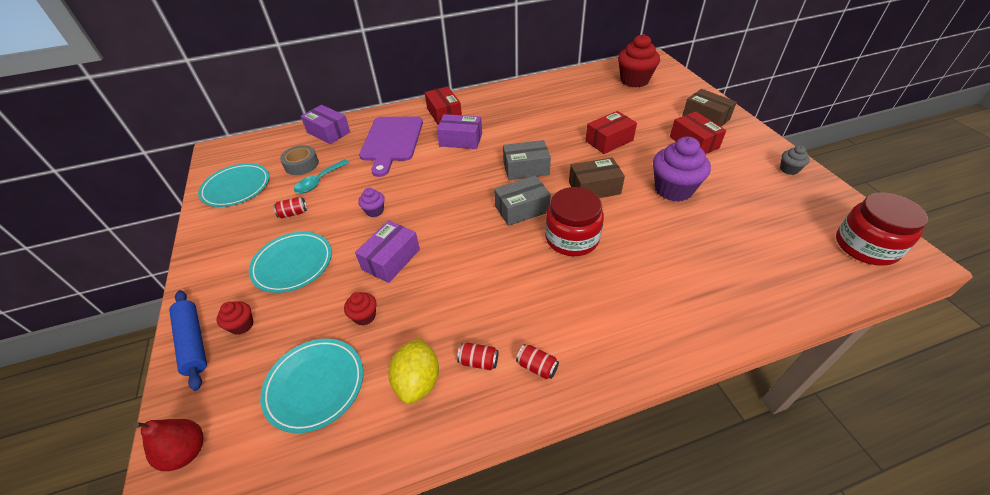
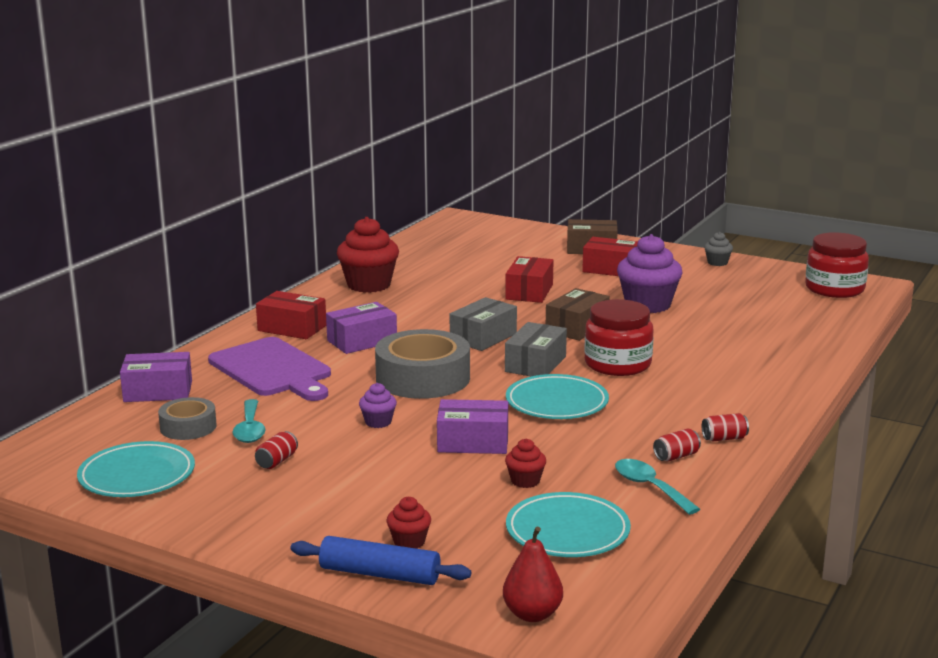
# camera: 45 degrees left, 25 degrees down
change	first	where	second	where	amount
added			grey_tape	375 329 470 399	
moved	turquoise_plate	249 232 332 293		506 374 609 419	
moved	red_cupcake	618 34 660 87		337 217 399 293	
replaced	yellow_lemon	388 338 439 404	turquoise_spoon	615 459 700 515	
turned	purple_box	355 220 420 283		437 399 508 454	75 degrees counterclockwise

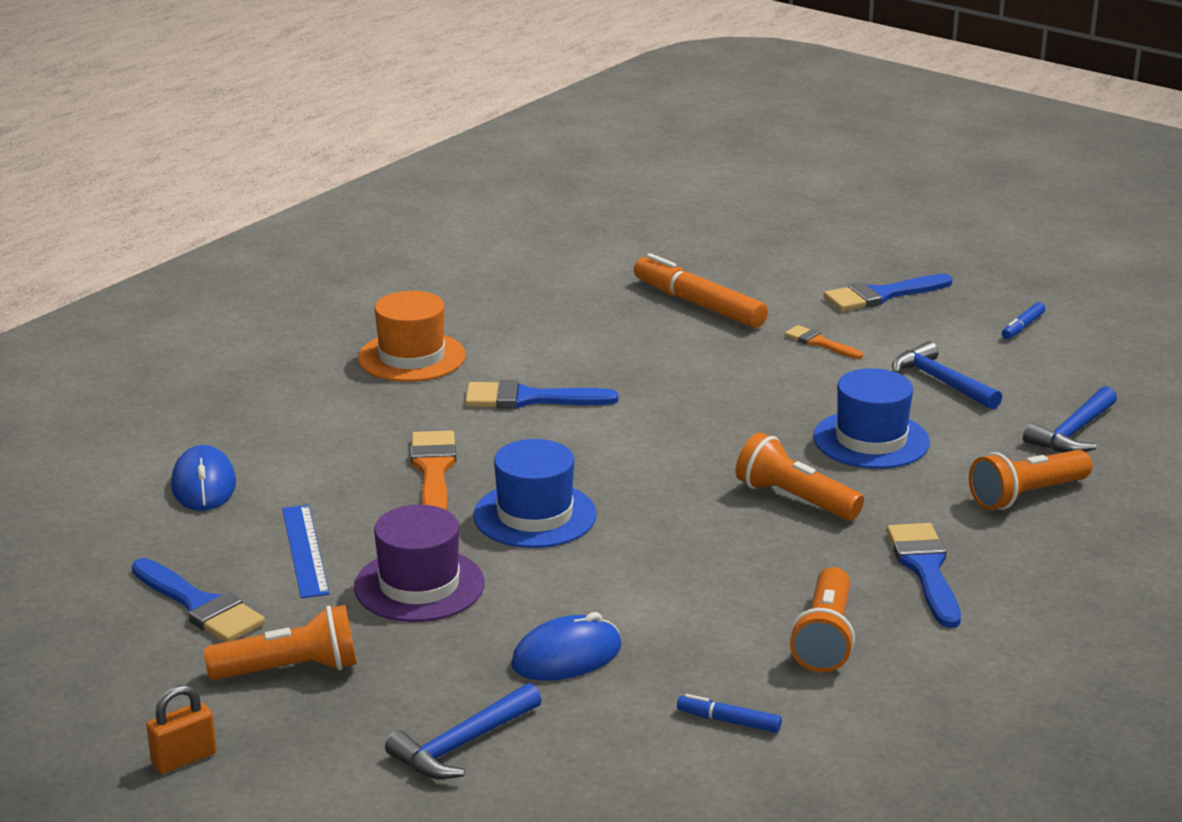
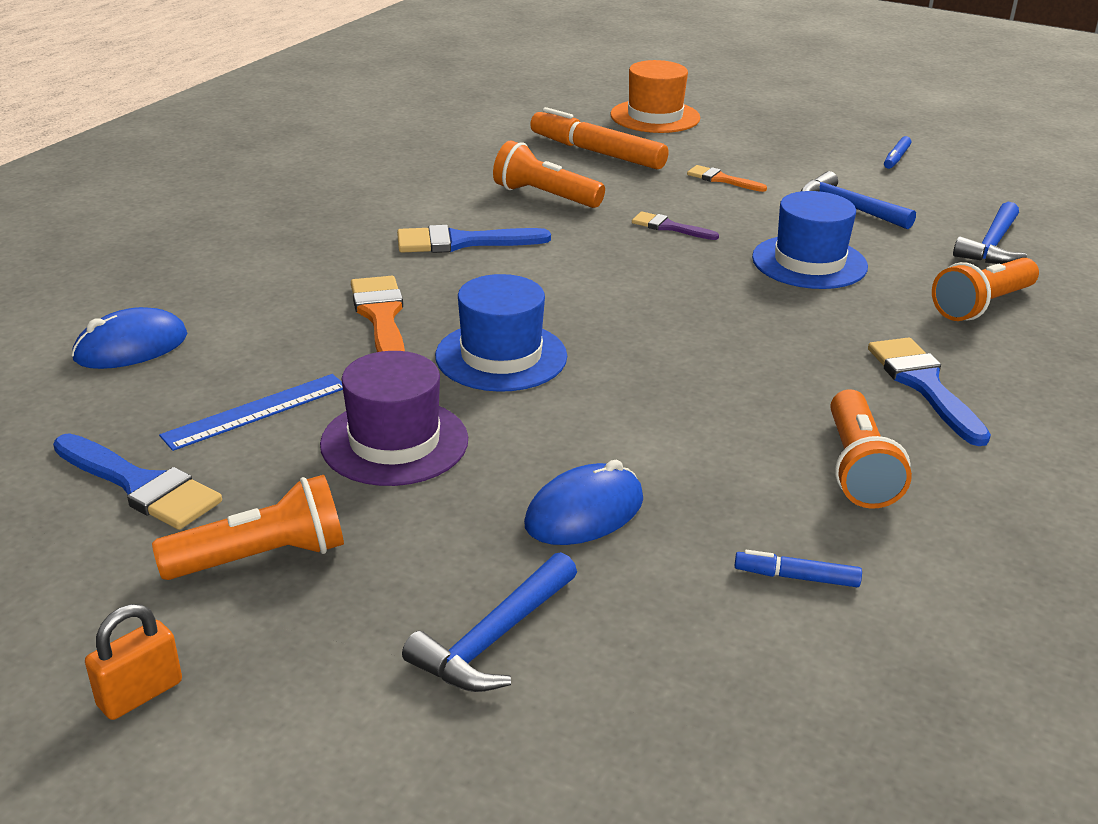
# camera: 10 degrees left, 5 degrees up
change	first	where	second	where	amount
removed	blue_brush	824 274 953 311			
added			purple_brush	632 211 719 240	
moved	orange_hat	358 291 465 382		610 60 700 133	
moved	orange_flashlight	736 432 864 521		493 141 605 208	
turned	blue_mouse	171 445 236 511		71 307 187 369	75 degrees clockwise
turned	blue_ruler	282 505 329 598		159 374 343 451	75 degrees clockwise

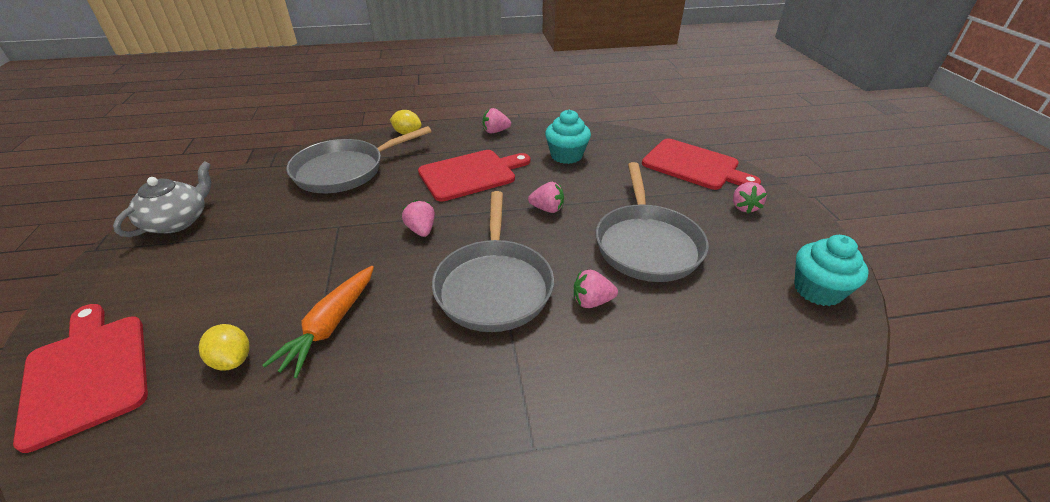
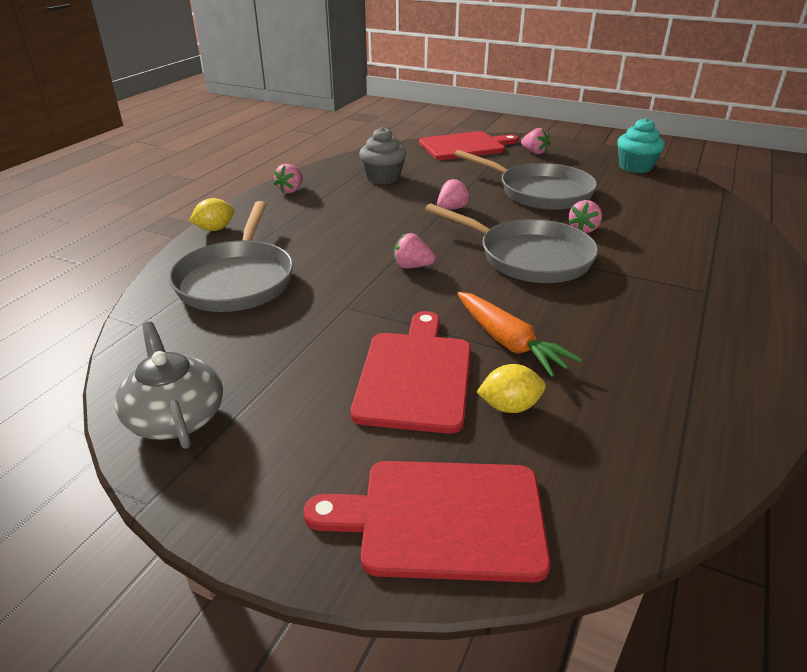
# camera: 55 degrees left, 5 degrees down
change	first	where	second	where	amount
moved	red_cutting_board	418 150 531 202		351 311 471 434	
recoloured	turquoise_cupcake	545 110 591 164	grey_cupcake	359 127 406 184	

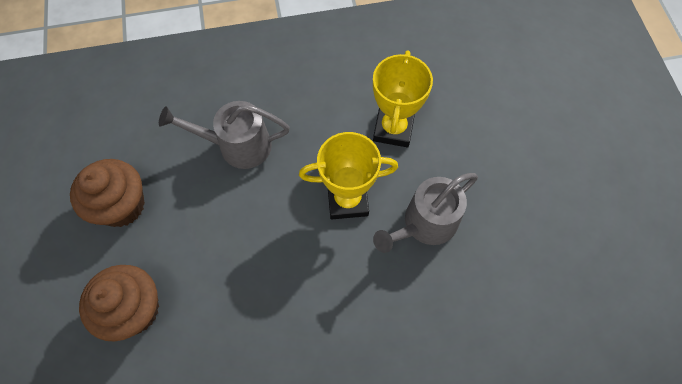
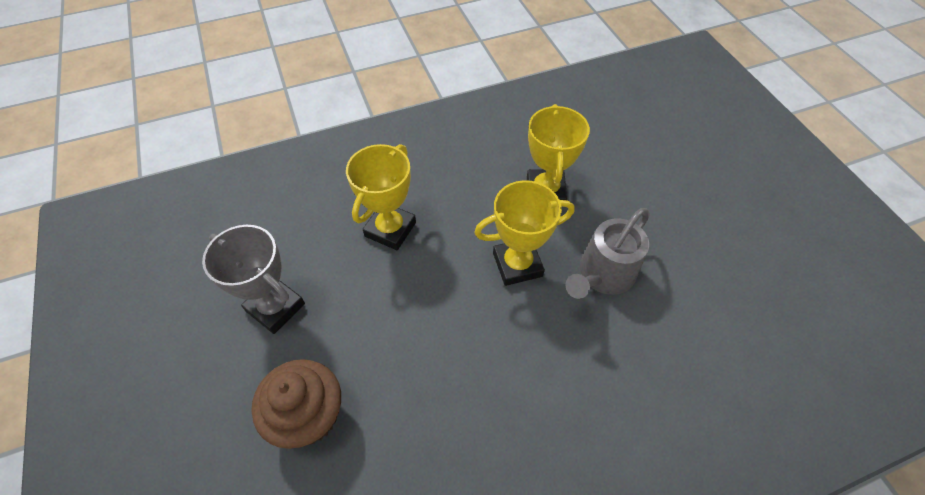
# camera: 10 degrees left, 10 degrees down
change	first	where	second	where	amount
replaced	brown_cupcake	70 159 145 227	grey_trophy	202 225 305 334	
replaced	grey_watering_can	159 101 290 169	yellow_trophy	346 144 416 250	

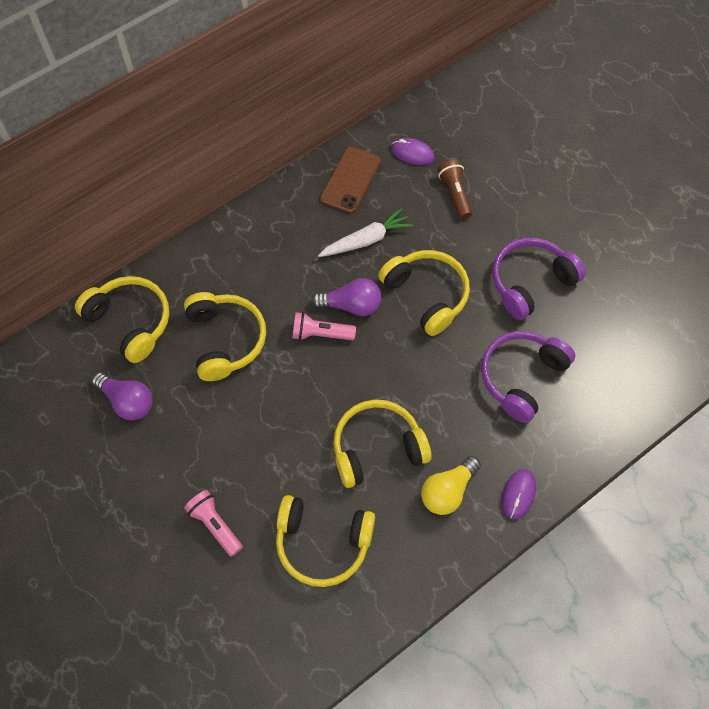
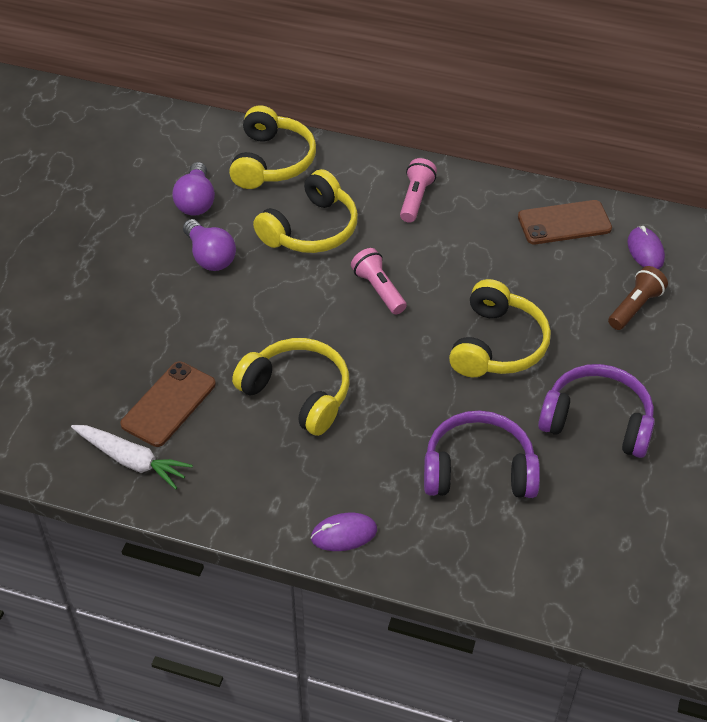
# camera: 55 degrees right, 15 degrees down
change	first	where	second	where	amount
removed	yellow_light_bulb	421 456 481 515			
moved	pink_flashlight	184 490 243 557		400 158 437 223	
moved	purple_light_bulb	312 278 381 316		183 219 236 271	
moved	white_carrot	318 208 413 257		71 425 193 490	
replaced	yellow_headphones	276 495 375 587	brown_phone	120 361 216 447	

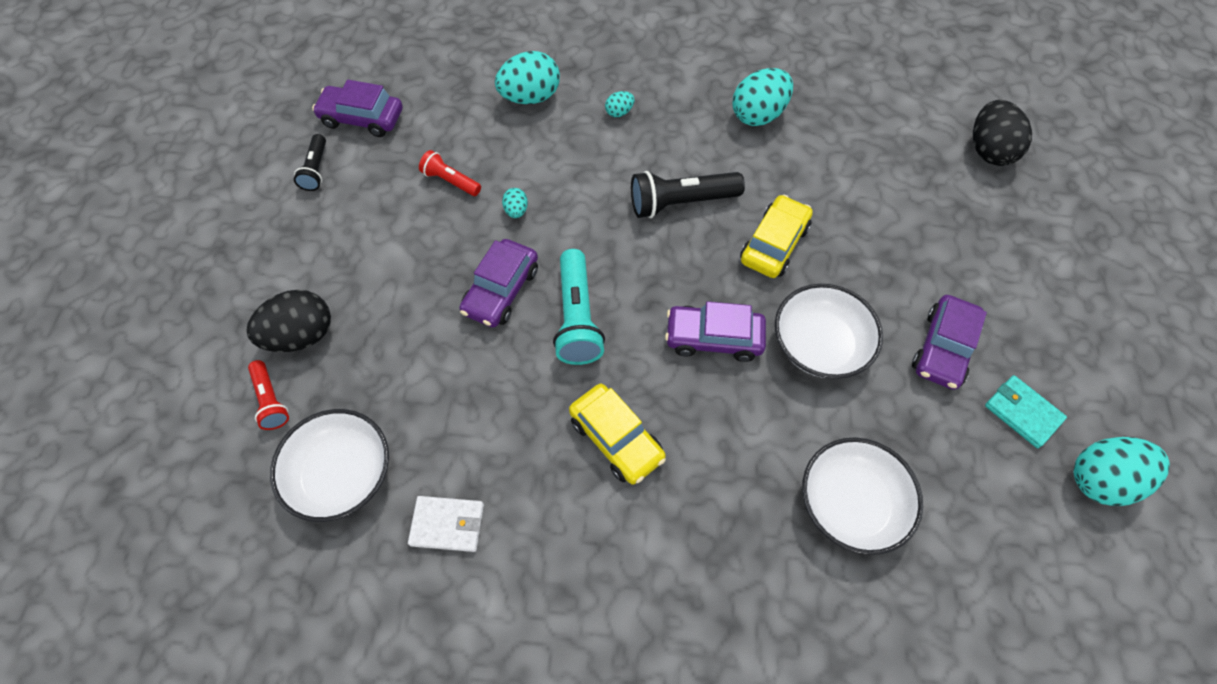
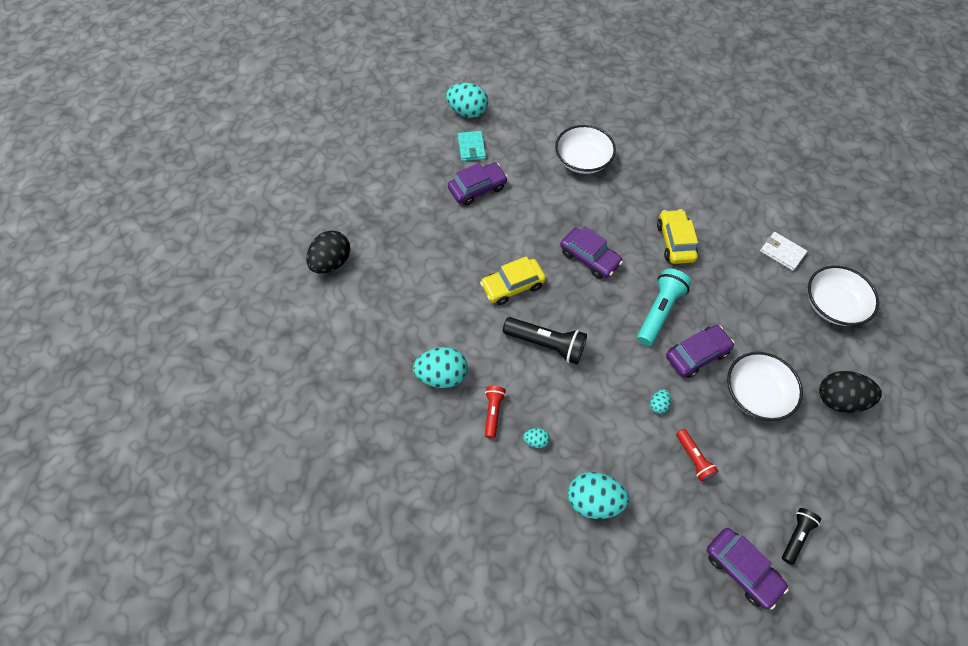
# camera: 145 degrees left, 0 degrees up
change	first	where	second	where	amount
moved	red_flashlight	248 360 289 430		485 386 506 438	
moved	white_bowl	775 284 883 379		727 352 803 421	

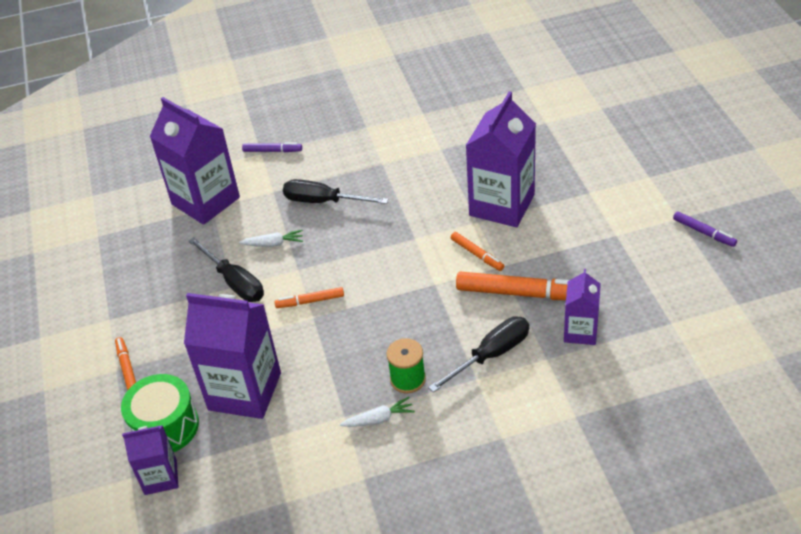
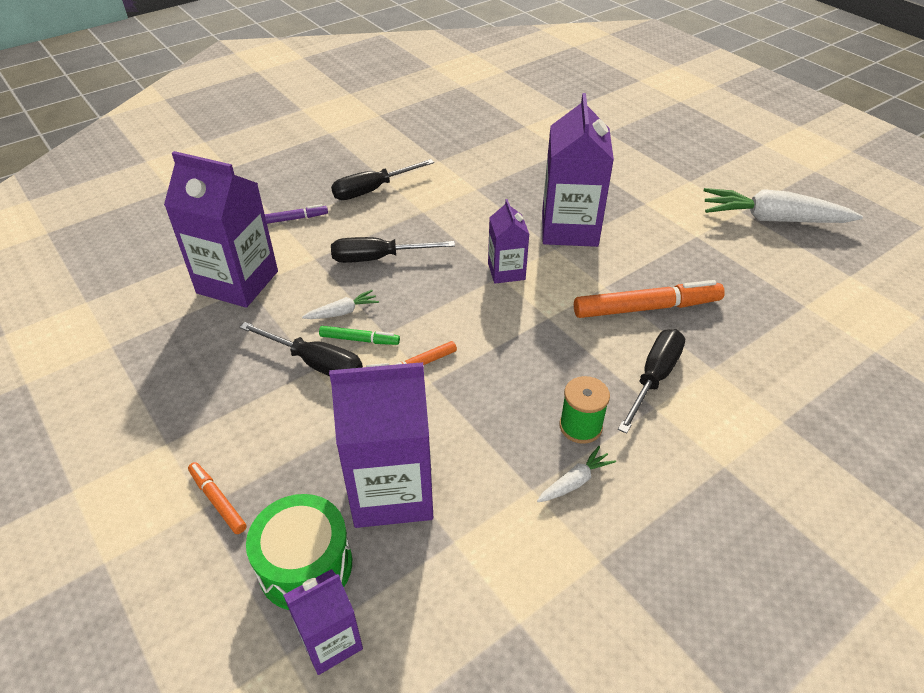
# camera: 25 degrees left, 0 degrees up
change	first	where	second	where	amount
removed	orange_marker	451 232 504 271			
added			green_marker	319 326 400 345	
added			black_screwdriver	331 159 434 200	
moved	purple_carton	564 269 601 345		488 199 529 284	
replaced	purple_marker	673 211 737 247	white_carrot	704 188 863 223	

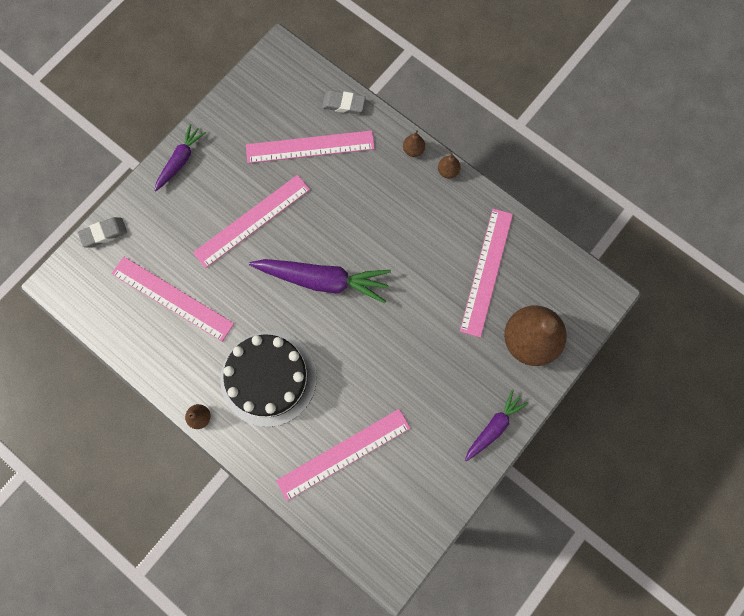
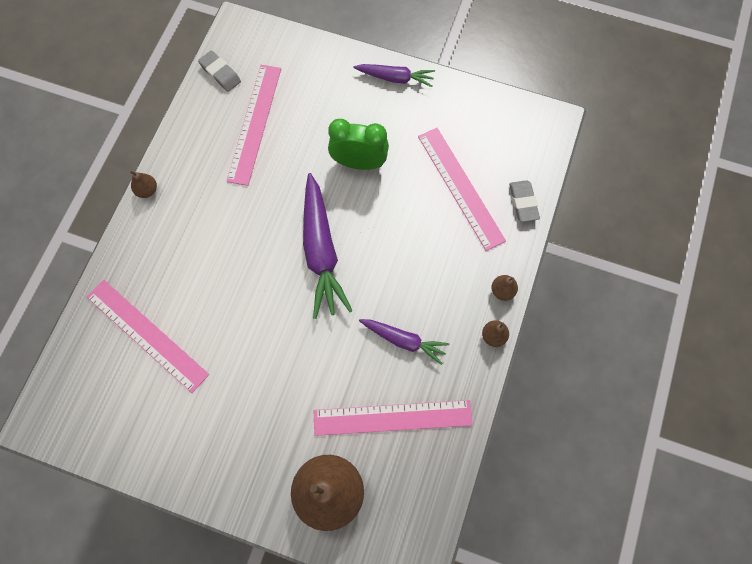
# camera: 70 degrees right, 5 degrees down
change	first	where	second	where	amount
removed	black_cake	220 331 317 427			
moved	grey_eraser	78 217 127 248		198 50 241 92	
moved	purple_carrot	465 389 529 461		359 319 450 365	
replaced	pink_ruler	193 175 310 268	green_clock	328 119 389 170	

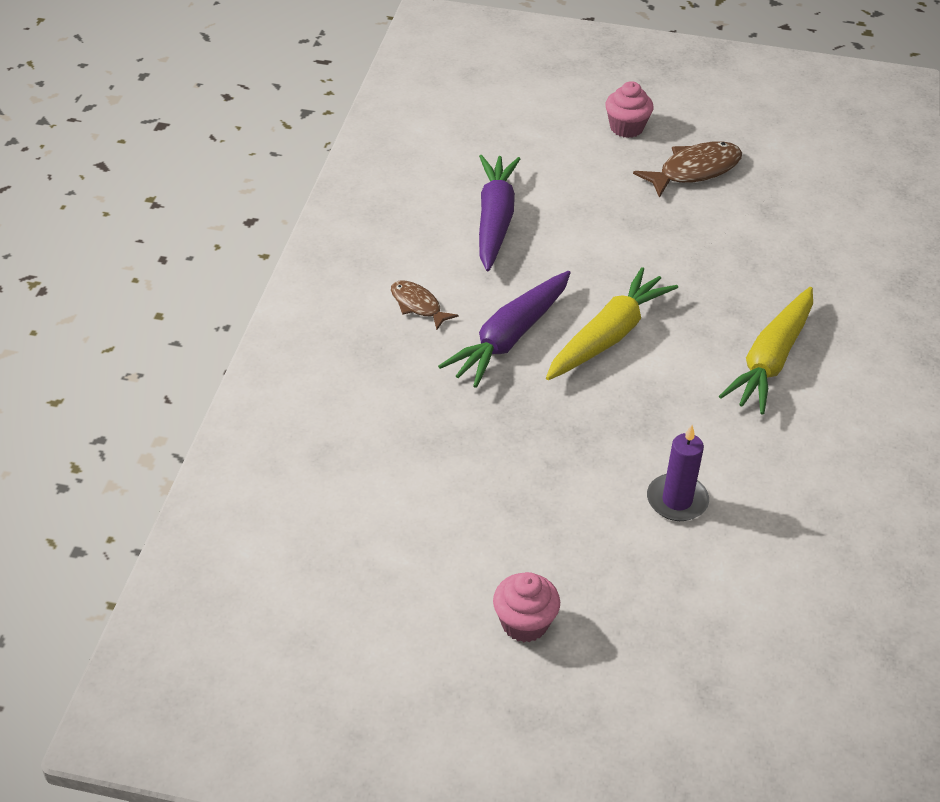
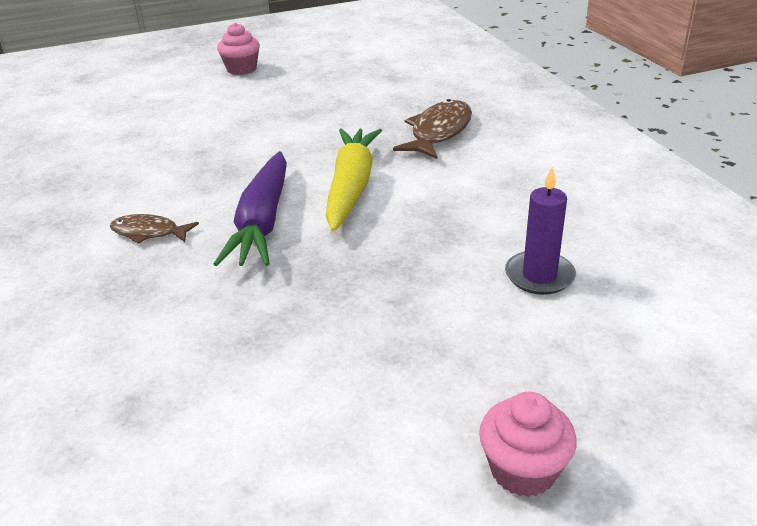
# camera: 30 degrees left, 10 degrees down
change	first	where	second	where	amount
removed	purple_carrot	479 155 520 272			
removed	yellow_carrot	719 287 813 415			
moved	brown_fish	633 141 742 198		393 99 472 159	

